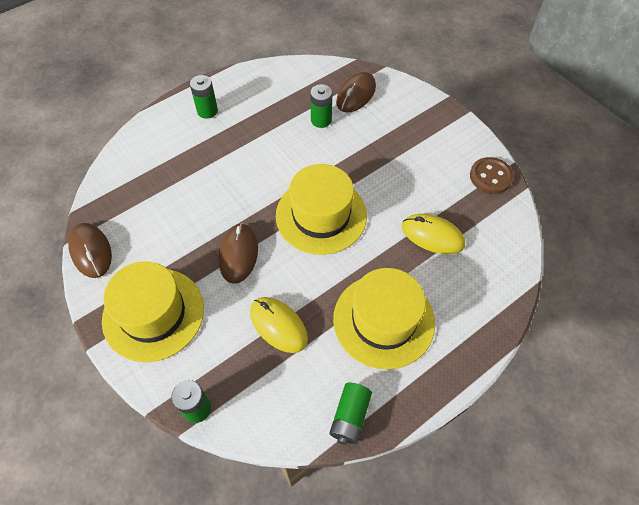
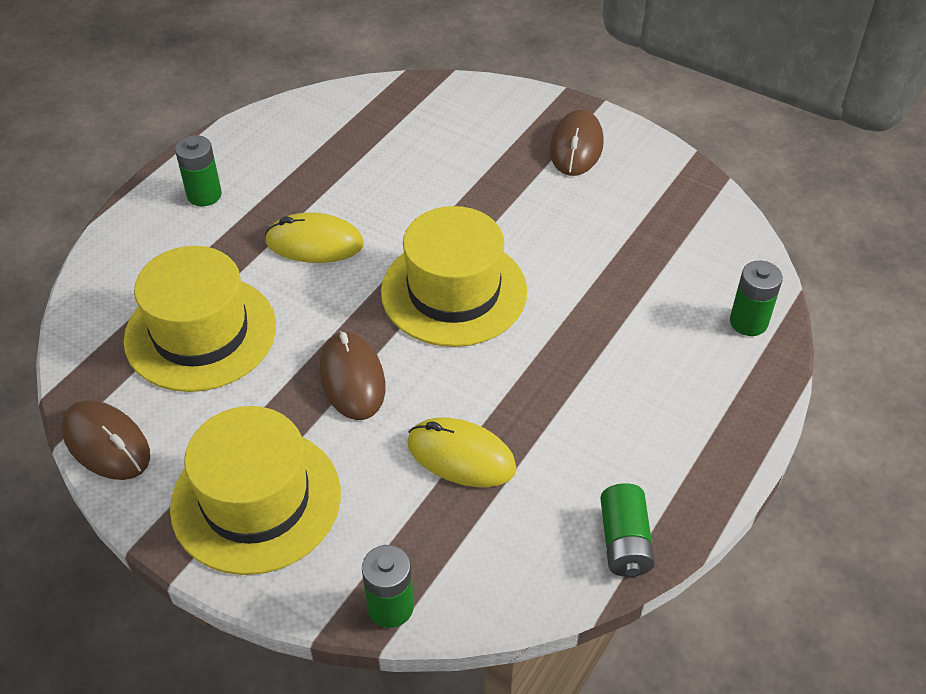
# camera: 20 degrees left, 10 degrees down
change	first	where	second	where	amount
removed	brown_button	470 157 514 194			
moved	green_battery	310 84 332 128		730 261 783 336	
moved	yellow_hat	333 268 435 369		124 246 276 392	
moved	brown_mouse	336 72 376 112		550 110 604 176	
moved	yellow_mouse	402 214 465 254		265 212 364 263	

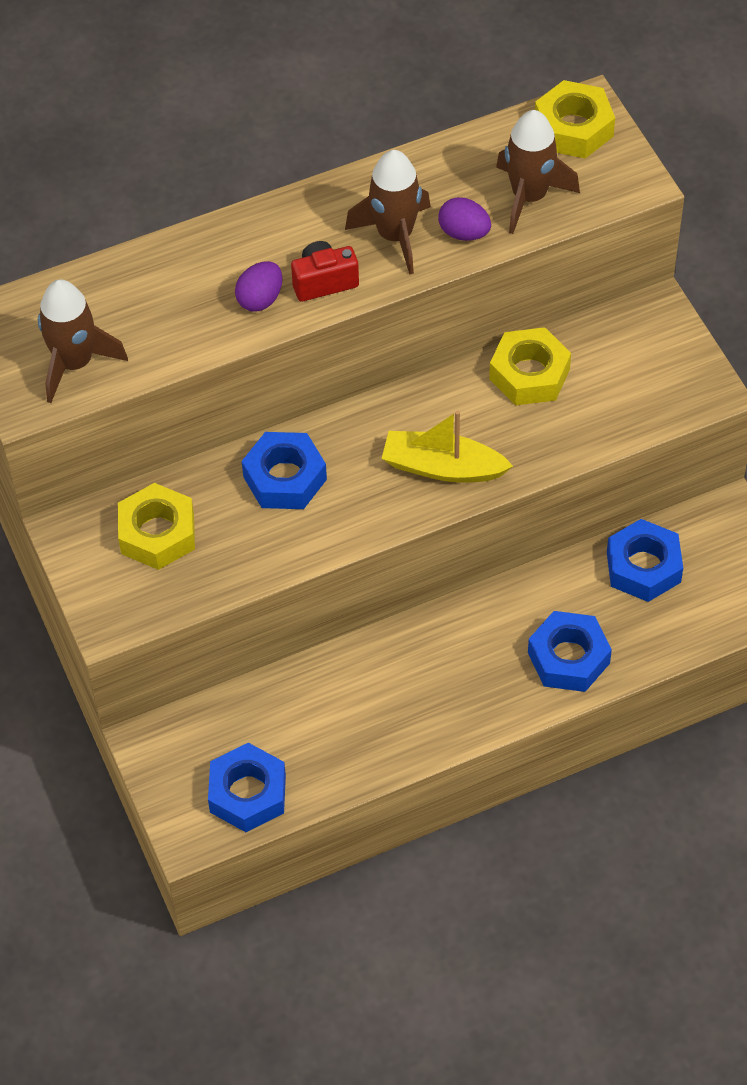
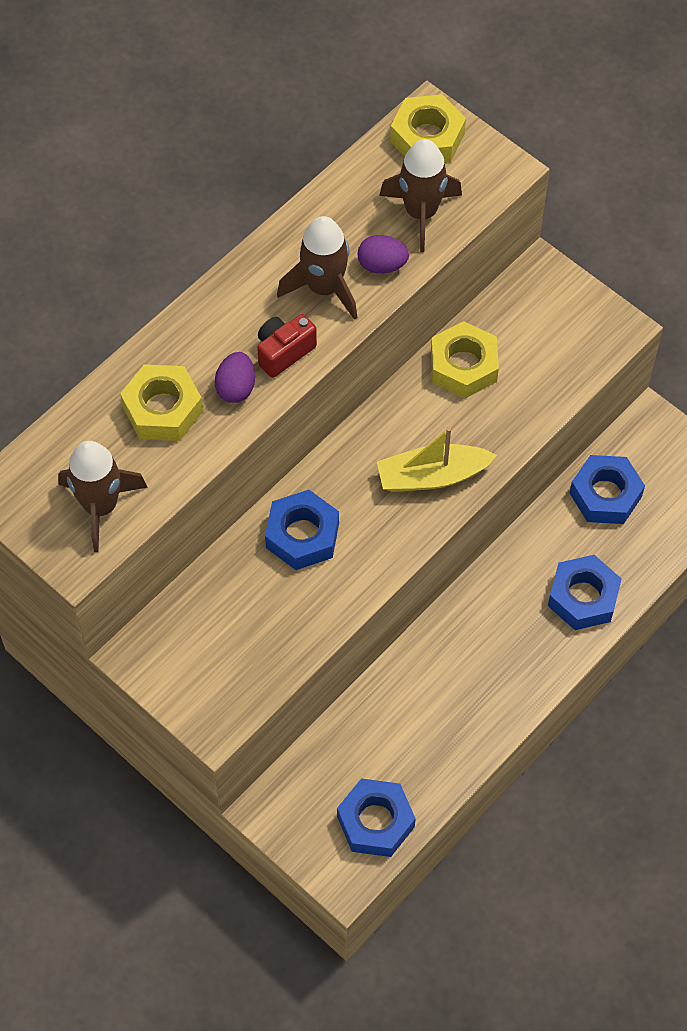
# camera: 25 degrees left, 5 degrees up
change	first	where	second	where	amount
moved	yellow_nut	118 483 195 570		120 364 203 441	

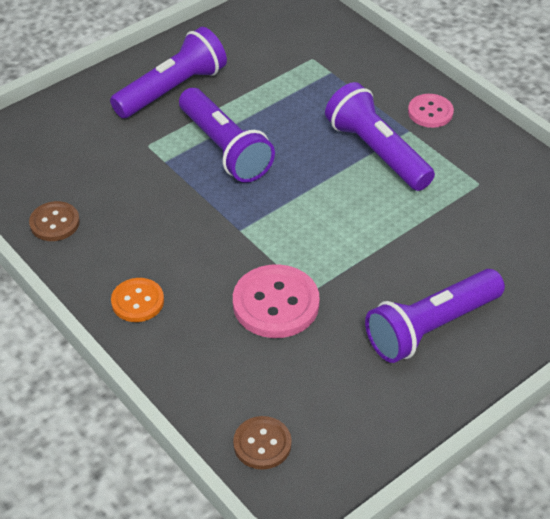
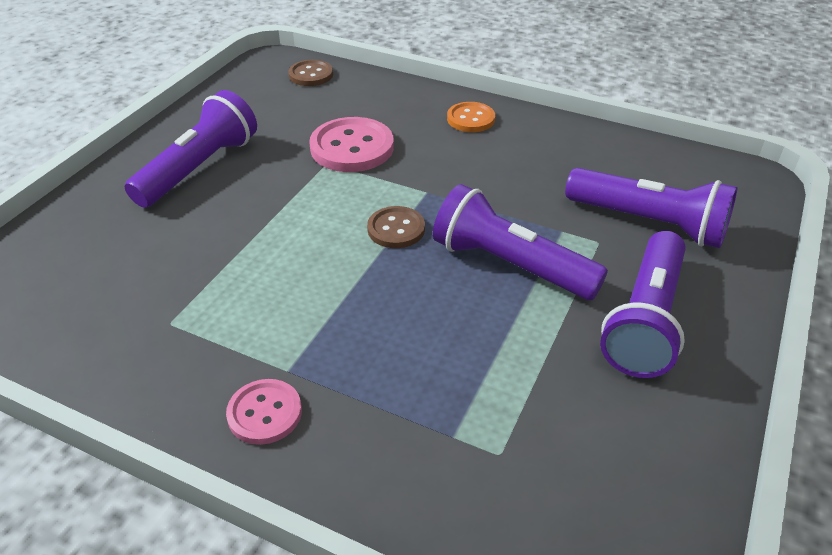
# camera: 155 degrees right, 5 degrees down
change	first	where	second	where	amount
moved	brown_button	29 201 80 241		367 206 425 248	
moved	purple_flashlight	325 82 435 191		565 168 738 248	

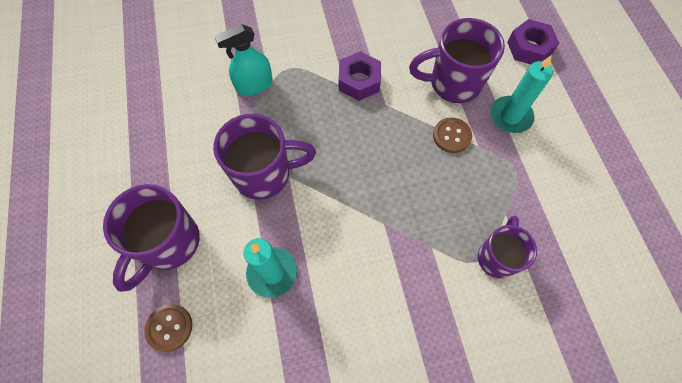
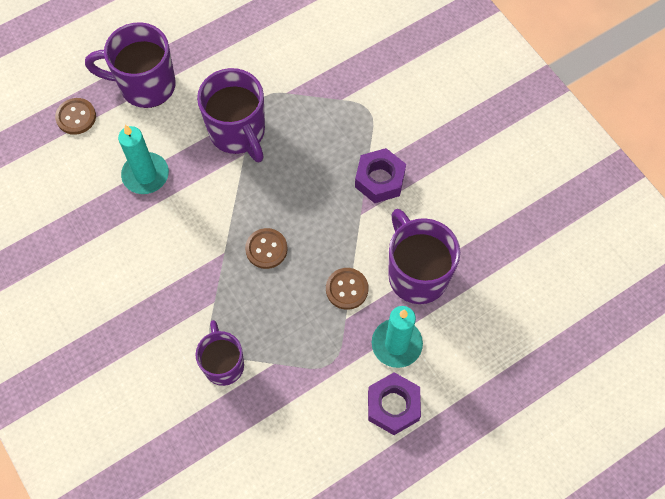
# camera: 70 degrees right, 0 degrees up
change	first	where	second	where	amount
removed	turquoise_spray_bottle	214 24 273 96			
added			brown_button	245 228 288 269	
moved	purple_nut	507 19 559 64		368 372 421 435	
turned	purple_mug	478 216 537 278		195 320 244 386	105 degrees counterclockwise

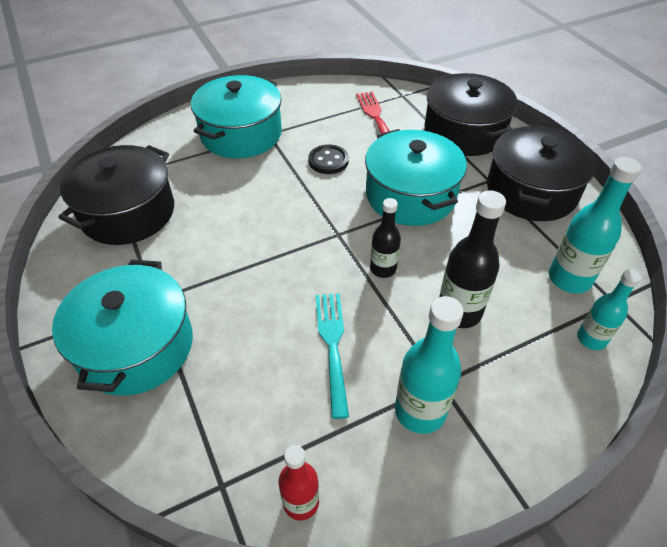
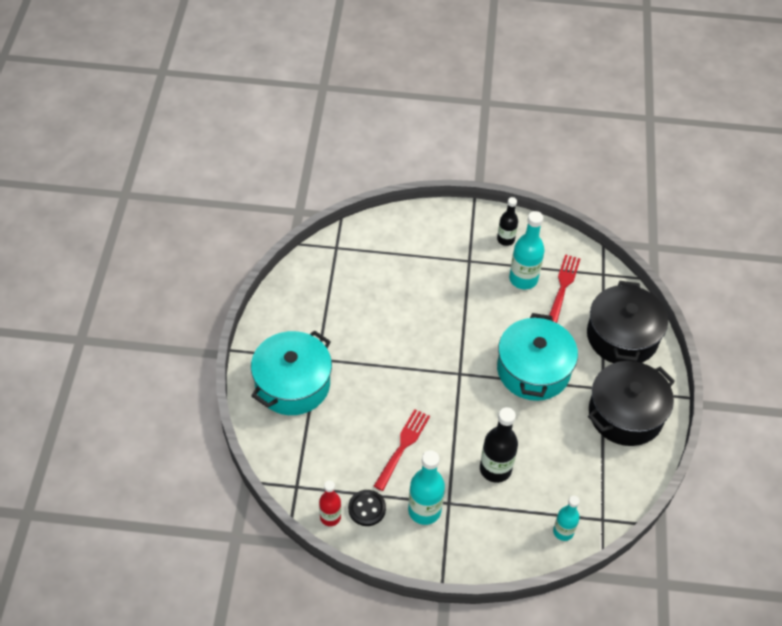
# camera: 30 degrees right, 5 degrees up
change	first	where	second	where	amount
removed	black_pot	58 145 174 245			
removed	turquoise_pot	191 75 282 158			
moved	black_button	308 145 349 174		348 490 386 526	
moved	black_bottle	370 198 401 278		497 197 518 246	
moved	turquoise_bottle	549 157 642 293		509 211 545 289	
recoloured	turquoise_fork	316 293 349 419	red_fork	374 409 430 491	

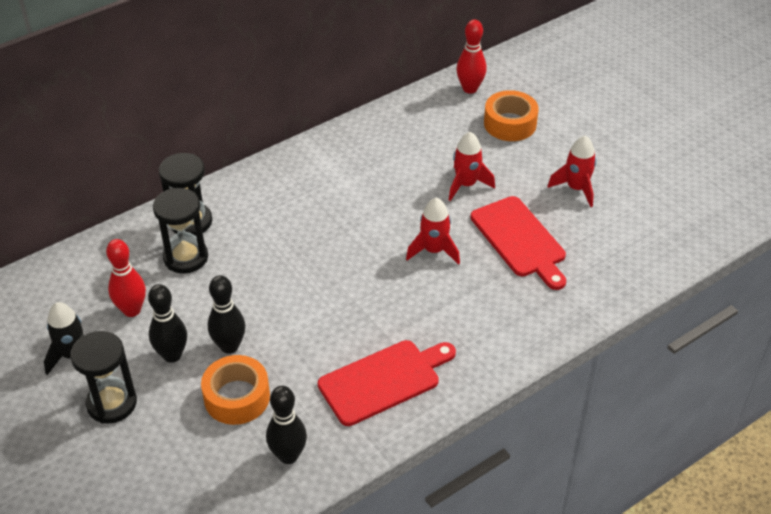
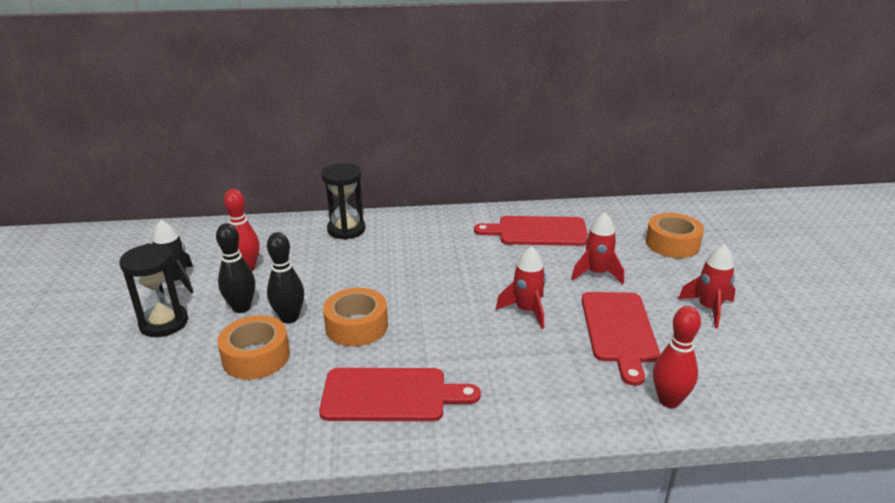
# camera: 30 degrees right, 15 degrees down
change	first	where	second	where	amount
removed	black_hourglass	153 188 208 274			
removed	black_bowling_pin	266 386 307 464			
added			orange_tape	323 288 388 346	
added			red_cutting_board	474 216 588 246	
moved	red_bowling_pin	456 20 487 94		653 306 701 408	

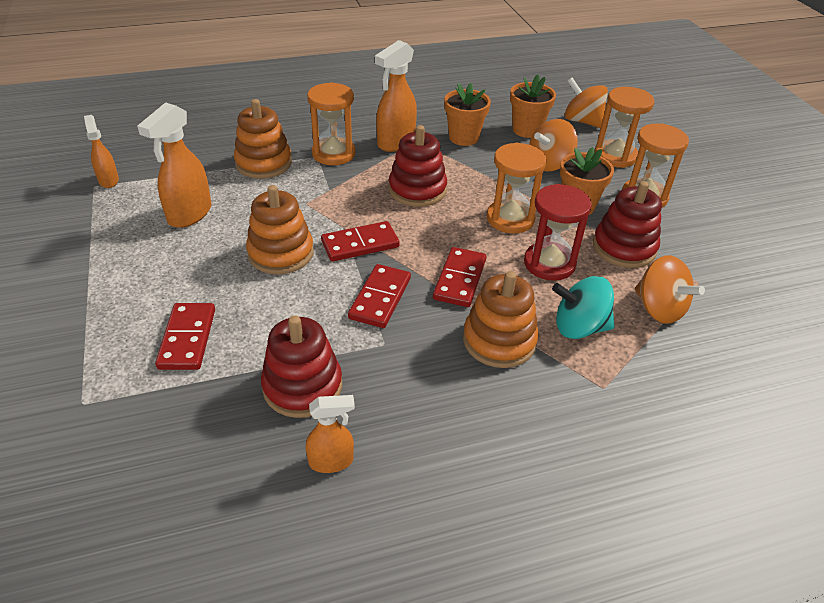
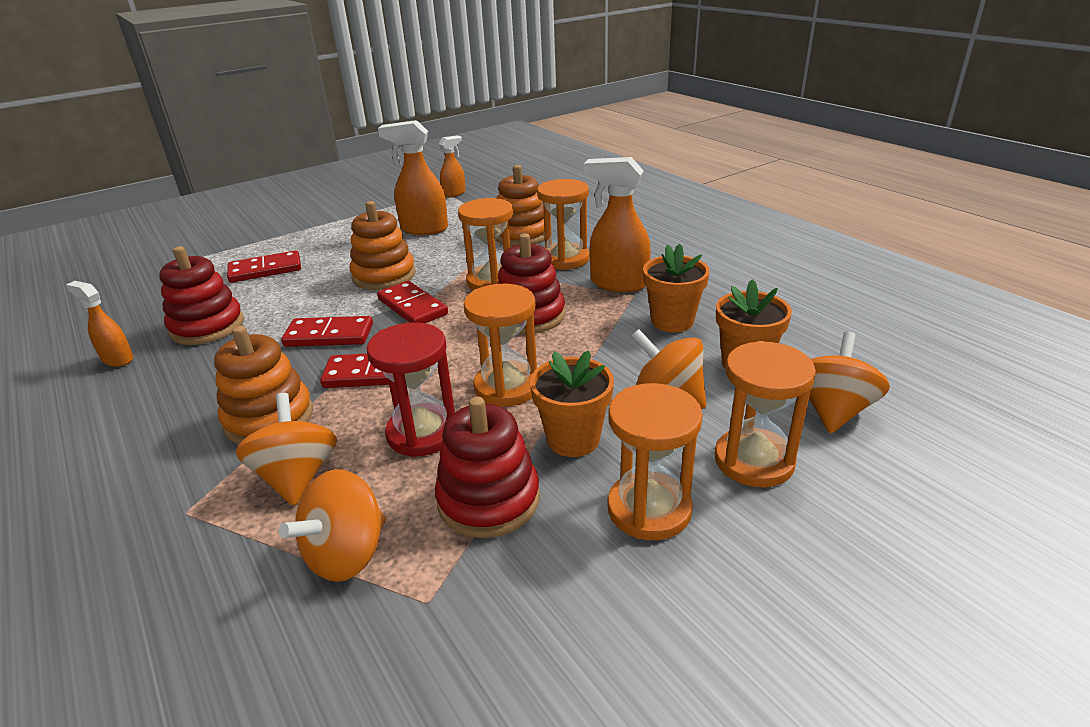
# camera: 75 degrees right, 10 degrees down
change	first	where	second	where	amount
added			orange_hourglass	458 198 513 290	
recoloured	turquoise_spinning_top	552 276 615 339	orange_spinning_top	236 393 337 506	
turned	orange_spray_bottle	306 395 355 473		66 281 134 367	150 degrees clockwise

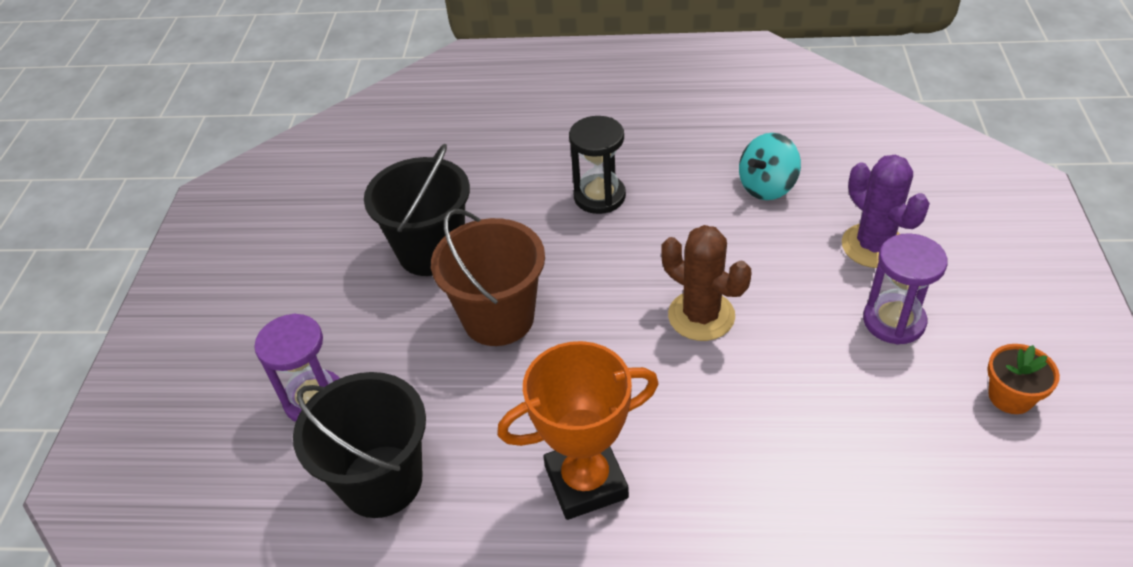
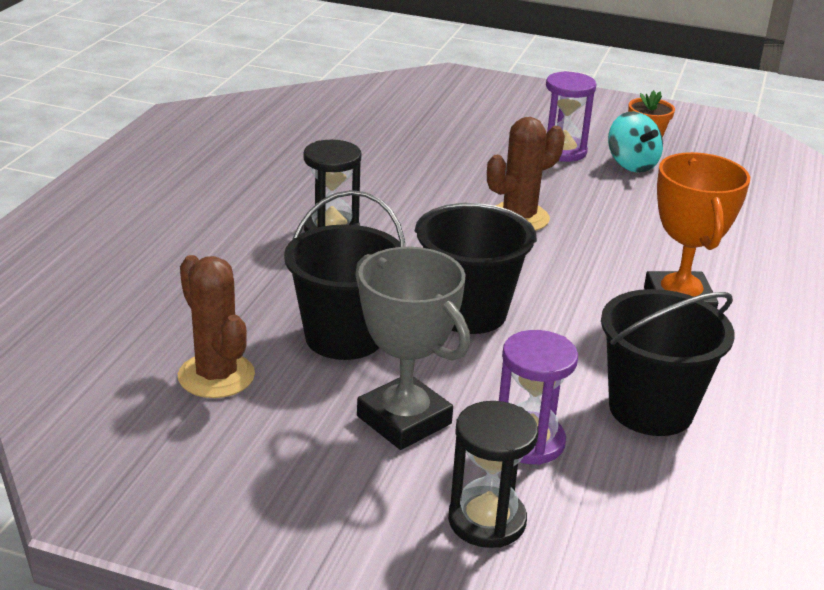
# camera: 80 degrees left, 15 degrees down
change	first	where	second	where	amount
removed	purple_cactus	842 155 930 268			
added			brown_cactus	178 255 255 398	
added			grey_trophy	355 247 470 450	
added			black_hourglass	448 401 538 548	
moved	turquoise_spinning_top	739 133 801 200		608 112 663 173	
recoloured	brown_bucket	431 209 545 346	black_bucket	415 203 537 334	

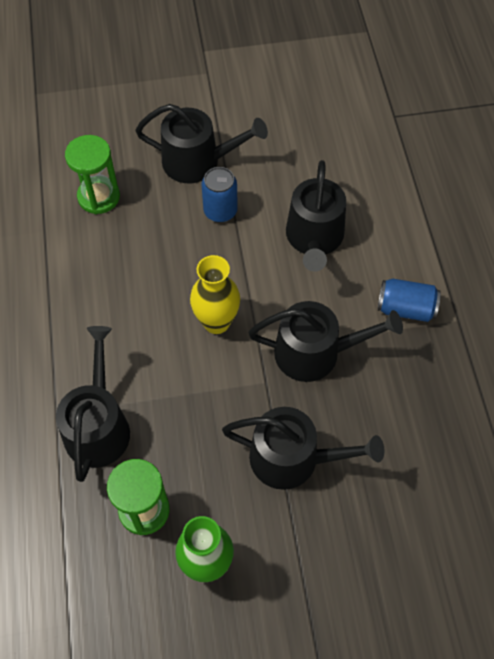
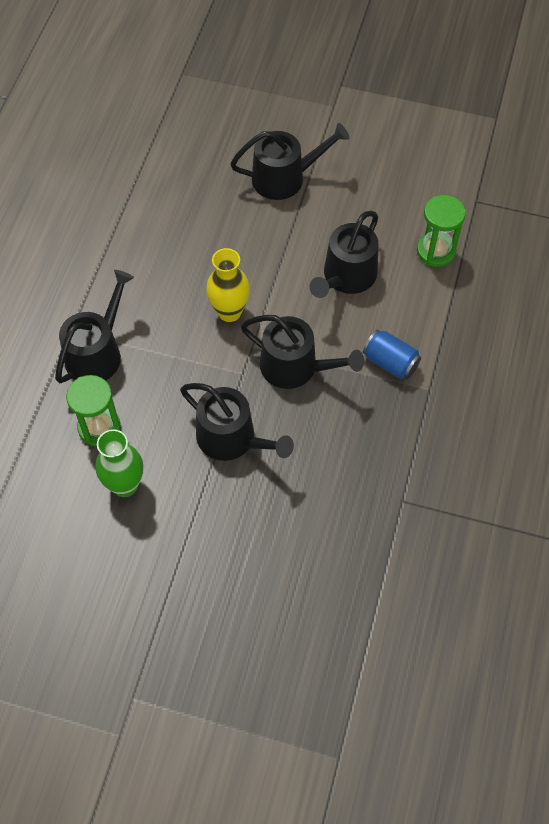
# camera: 25 degrees right, 0 degrees up
change	first	where	second	where	amount
removed	blue_can	202 167 238 222			
moved	green_hourglass	65 135 120 214		417 195 466 267	
turned	black_watering_can	135 104 268 183		230 123 349 200	45 degrees counterclockwise

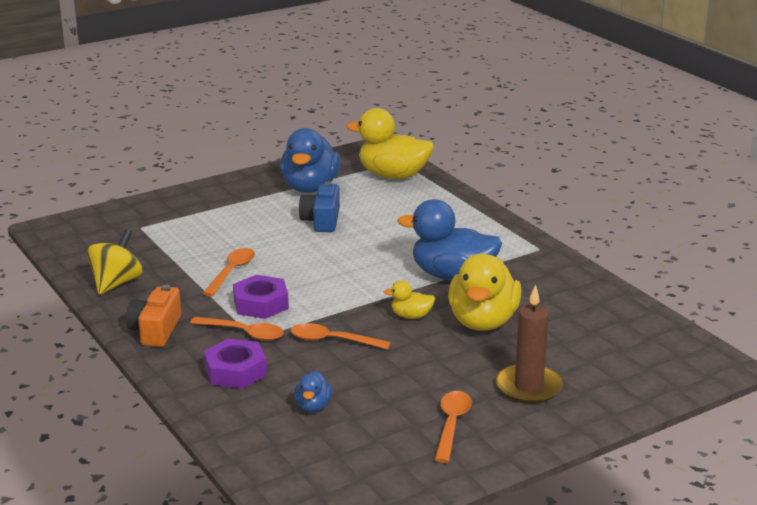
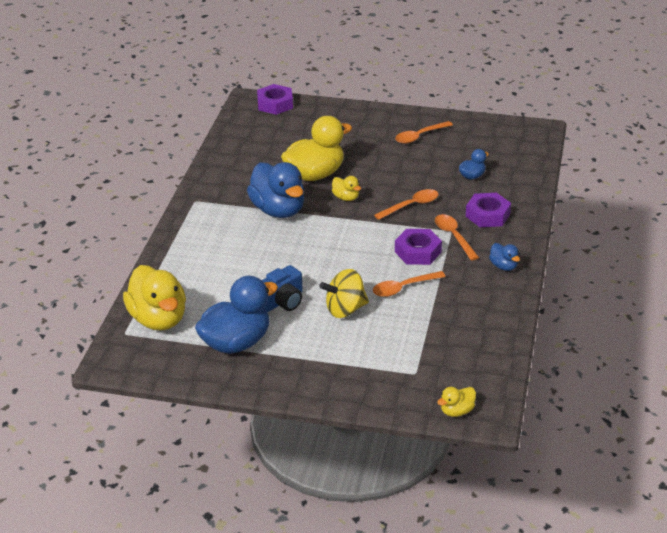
# camera: 135 degrees left, 10 degrees up
change	first	where	second	where	amount
removed	brown_candle	496 284 563 404			
added			purple_nut	257 84 293 115	
added			yellow_duck	437 387 476 417	
moved	yellow_spinning_top	87 229 143 295		319 269 369 318	
replaced	orange_camera	126 285 181 347	blue_duck	489 243 520 271	
turned	orange_spoon	291 323 391 350		374 189 438 220	90 degrees counterclockwise

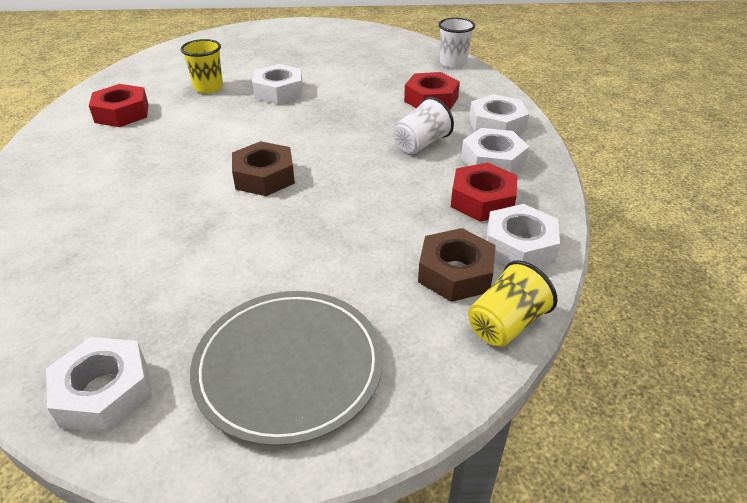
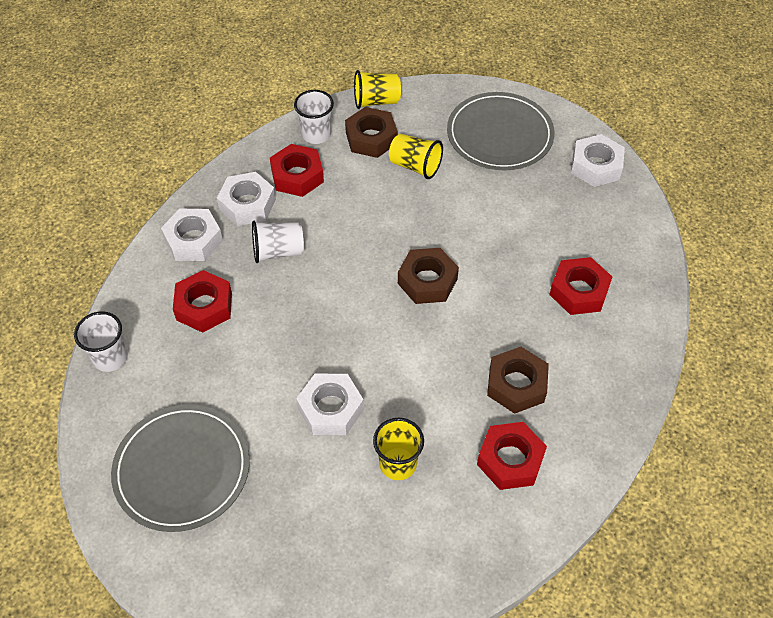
# camera: 145 degrees left, 15 degrees up
change	first	where	second	where	amount
added			grey_plate	111 405 250 532	
added			yellow_cup	389 134 443 179	
added			brown_nut	487 347 549 414	
added			red_nut	549 257 612 315	
replaced	white_nut	486 204 560 268	white_cup	294 90 334 144	

